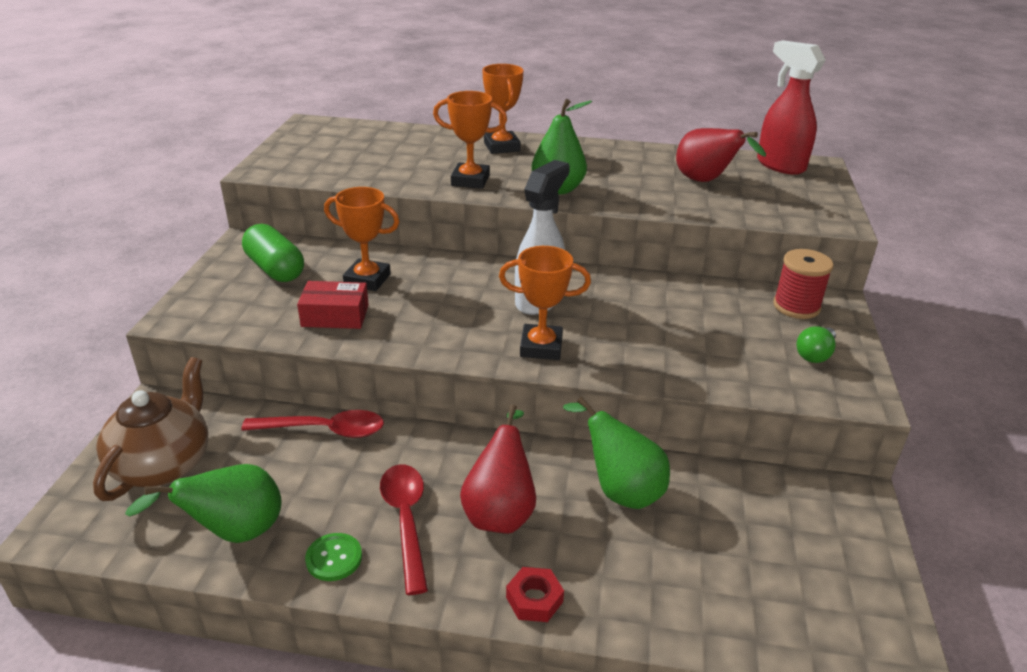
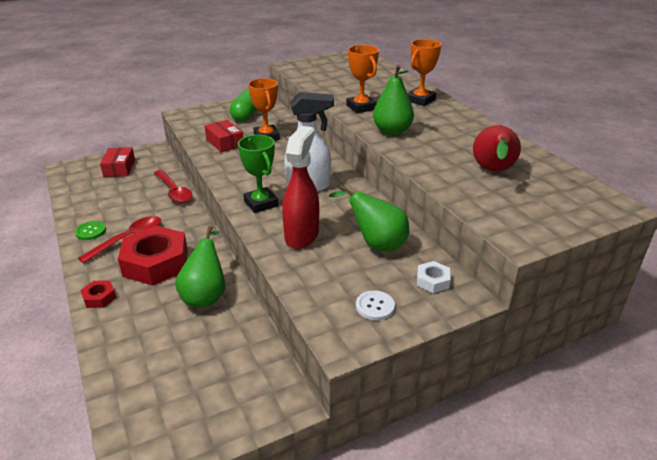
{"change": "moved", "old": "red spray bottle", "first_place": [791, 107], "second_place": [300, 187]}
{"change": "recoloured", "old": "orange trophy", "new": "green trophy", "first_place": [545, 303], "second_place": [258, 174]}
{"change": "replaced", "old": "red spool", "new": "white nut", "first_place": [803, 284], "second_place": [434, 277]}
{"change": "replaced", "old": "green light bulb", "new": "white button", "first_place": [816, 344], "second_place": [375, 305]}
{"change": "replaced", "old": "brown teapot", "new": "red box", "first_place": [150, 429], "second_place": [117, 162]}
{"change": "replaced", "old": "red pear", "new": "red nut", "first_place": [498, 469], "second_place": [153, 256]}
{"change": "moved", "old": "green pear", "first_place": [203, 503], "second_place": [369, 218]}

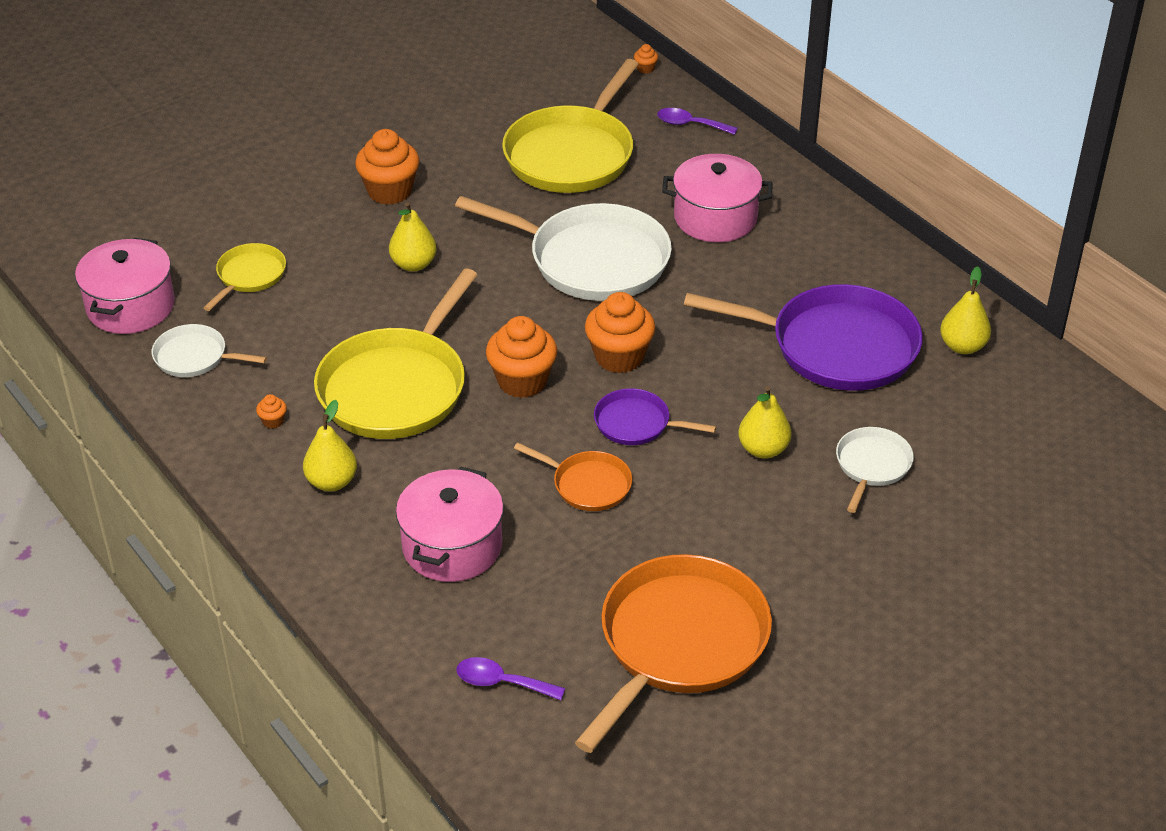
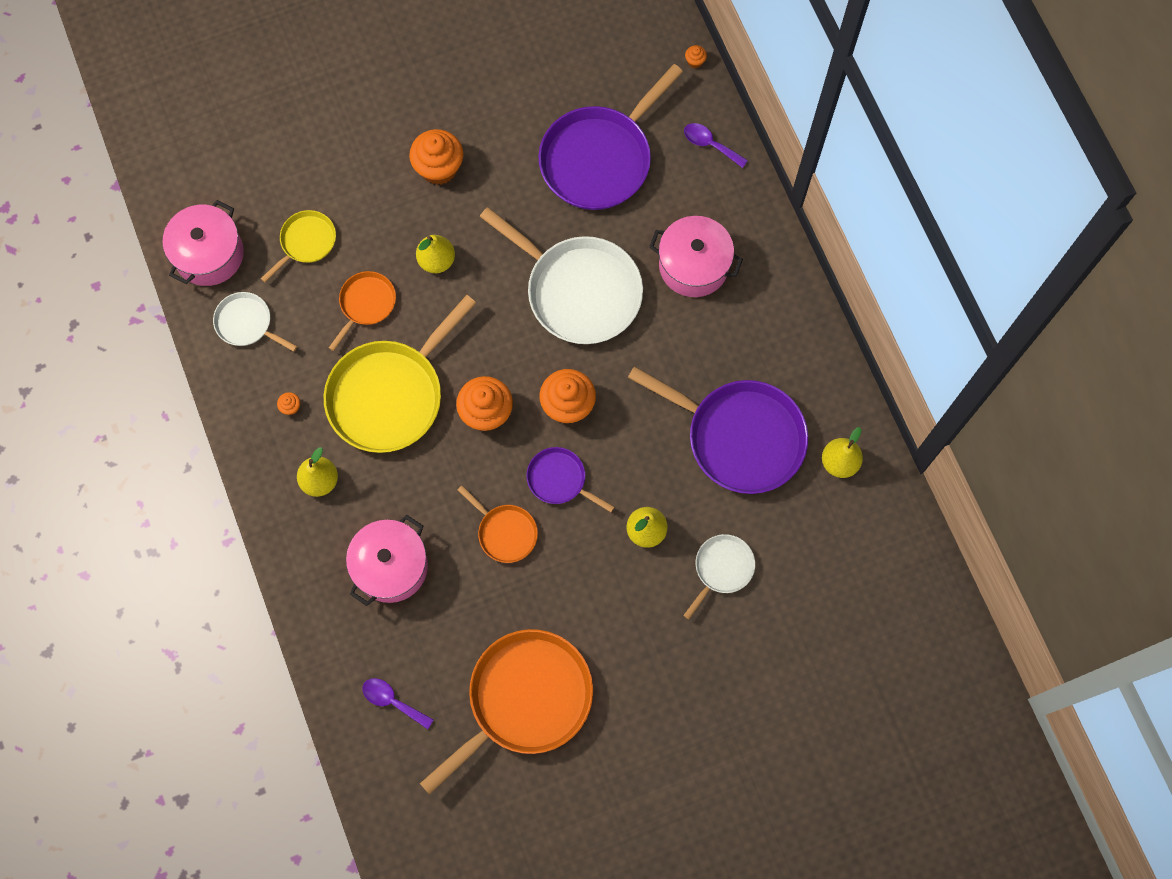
{"change": "recoloured", "old": "yellow pan", "new": "purple pan", "first_place": [570, 126], "second_place": [610, 137]}
{"change": "added", "new": "orange pan", "second_place": [362, 311]}

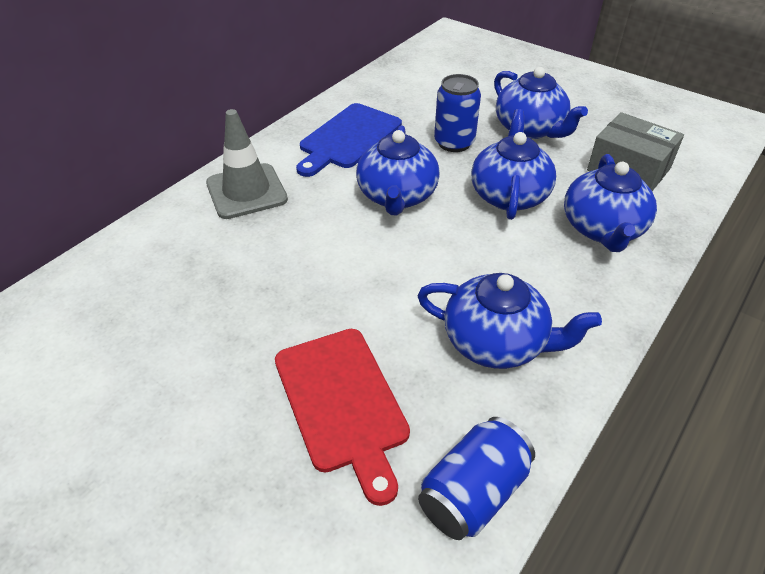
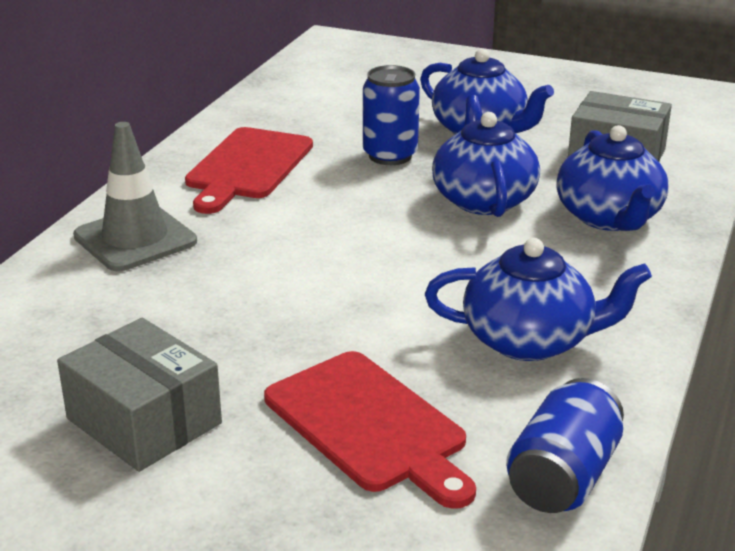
{"change": "recoloured", "old": "blue cutting board", "new": "red cutting board", "first_place": [349, 140], "second_place": [249, 170]}
{"change": "removed", "old": "blue teapot", "first_place": [398, 170]}
{"change": "added", "new": "grey box", "second_place": [139, 395]}

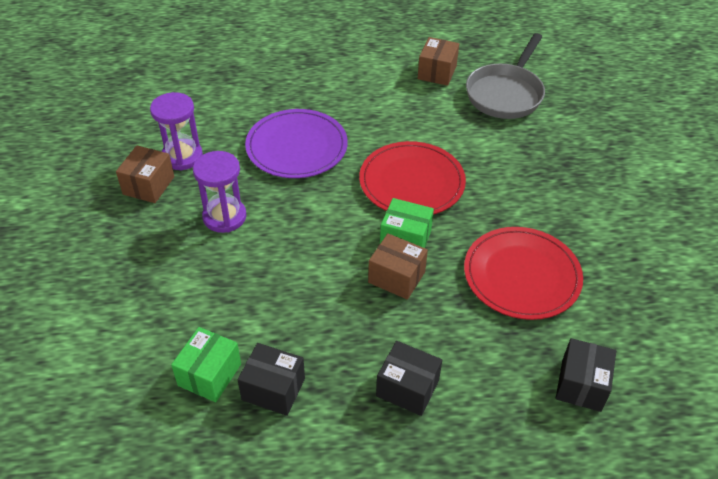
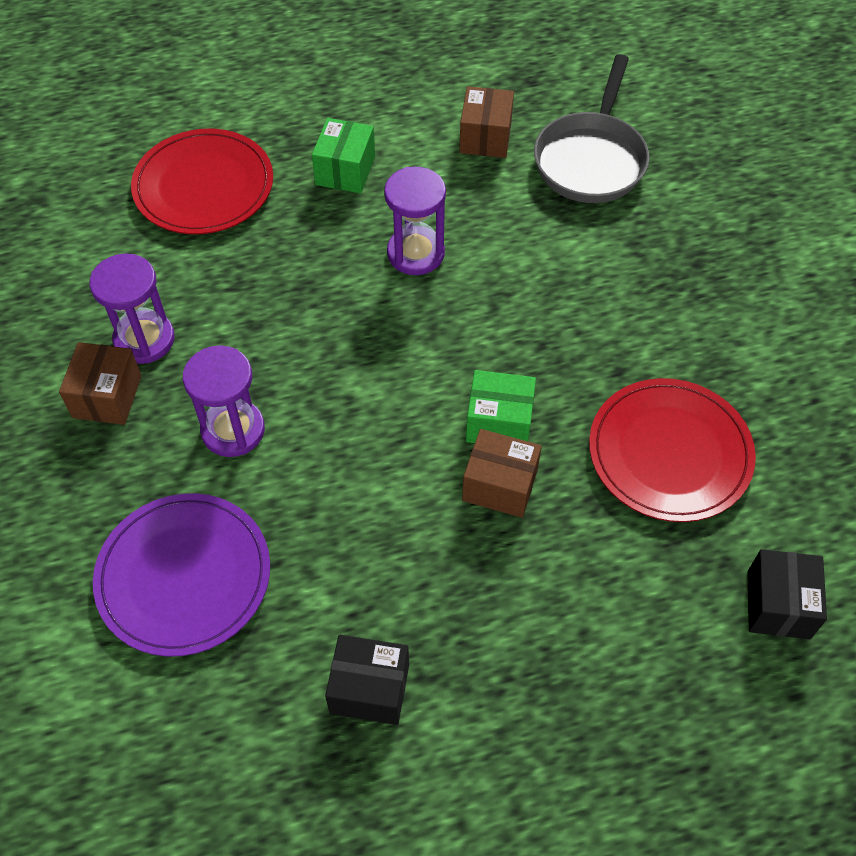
{"change": "moved", "old": "purple plate", "first_place": [296, 143], "second_place": [181, 575]}
{"change": "moved", "old": "red plate", "first_place": [412, 178], "second_place": [202, 181]}
{"change": "moved", "old": "green box", "first_place": [206, 364], "second_place": [343, 155]}
{"change": "removed", "old": "black box", "first_place": [409, 378]}
{"change": "added", "new": "purple hourglass", "second_place": [415, 221]}

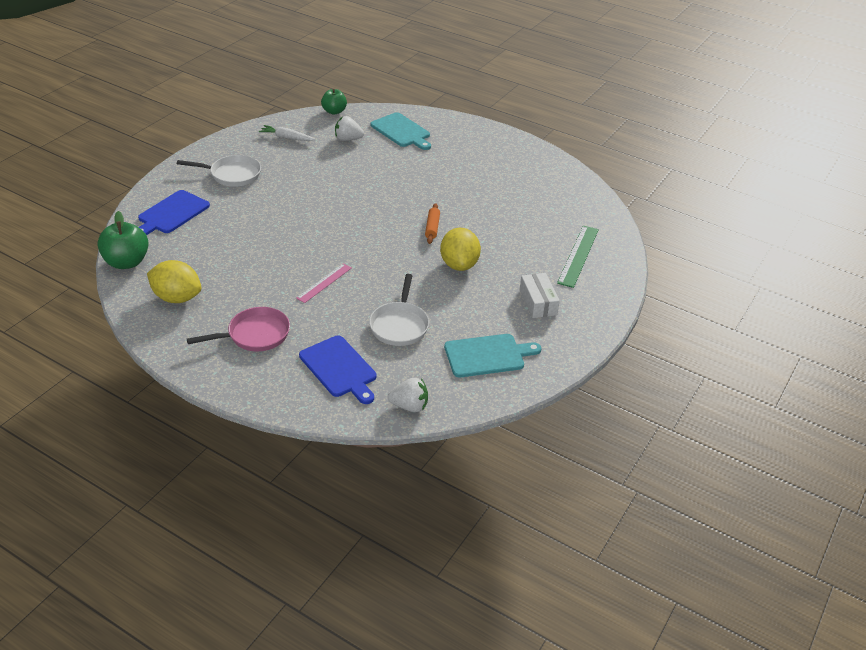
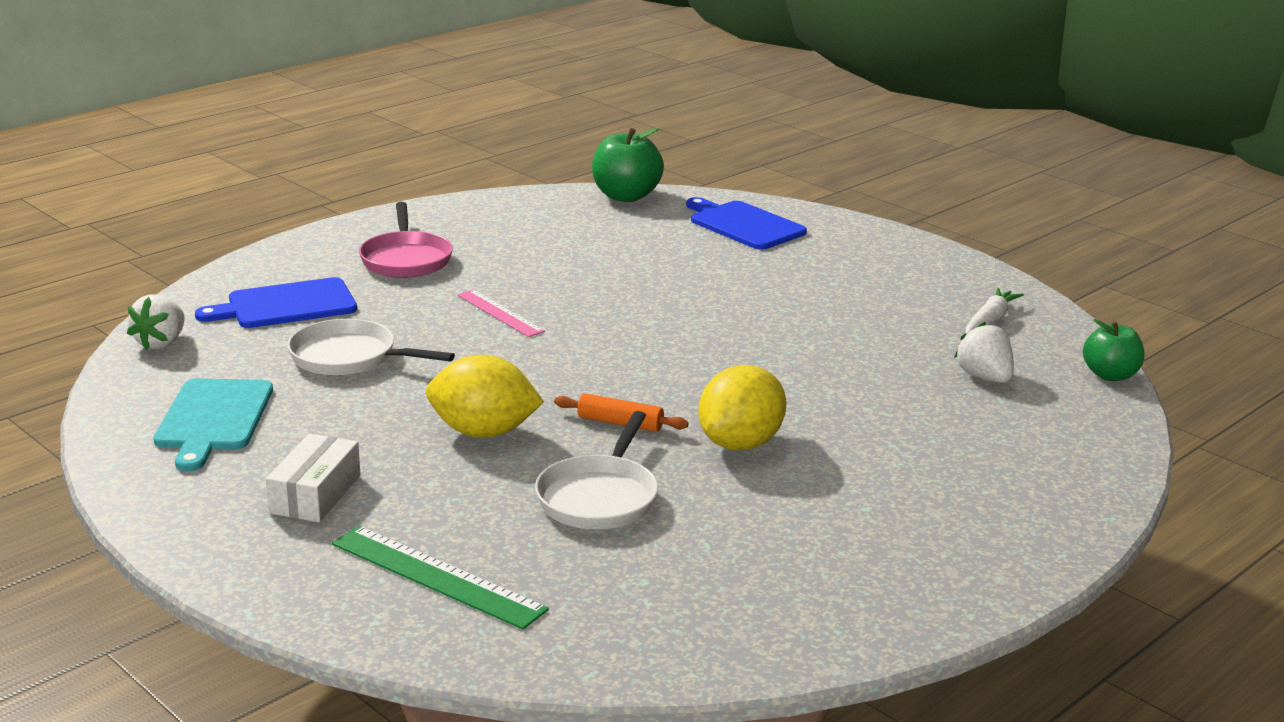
{"change": "removed", "old": "turquoise cutting board", "first_place": [401, 131]}
{"change": "turned", "old": "white strawberry", "first_place": [349, 128], "second_place": [984, 352], "degrees": -45}
{"change": "moved", "old": "white pan", "first_place": [219, 171], "second_place": [596, 470]}
{"change": "moved", "old": "yellow lemon", "first_place": [174, 281], "second_place": [742, 408]}
{"change": "turned", "old": "white box", "first_place": [540, 295], "second_place": [313, 477], "degrees": -75}

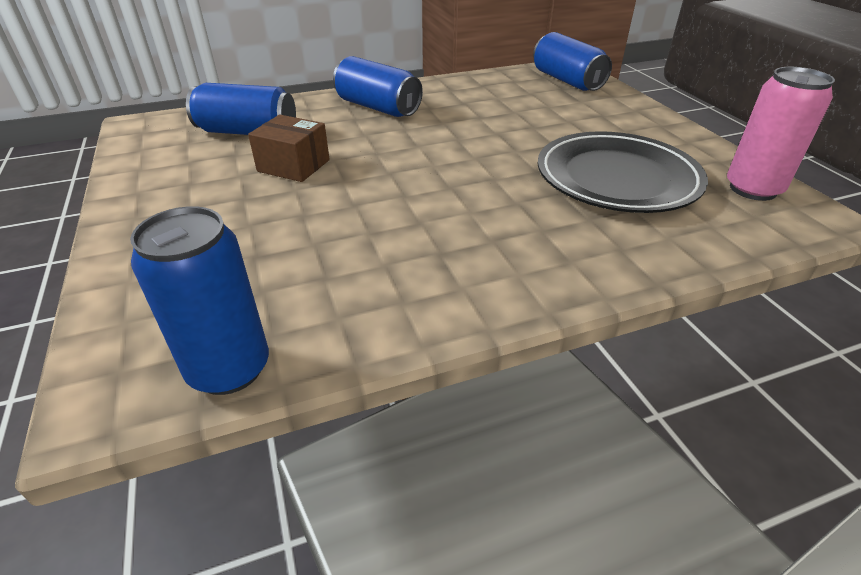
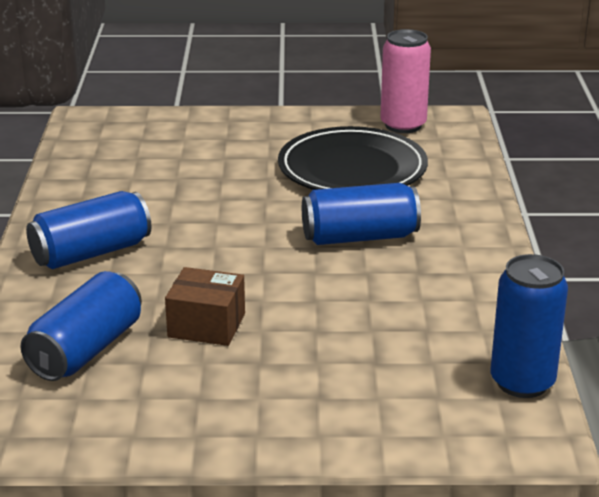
{"change": "moved", "old": "blue can", "first_place": [572, 61], "second_place": [361, 214]}
{"change": "turned", "old": "brown box", "first_place": [289, 148], "second_place": [205, 306], "degrees": 60}

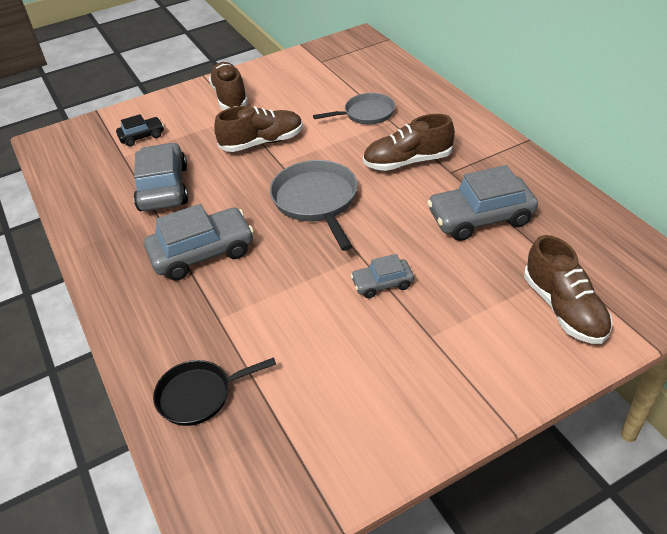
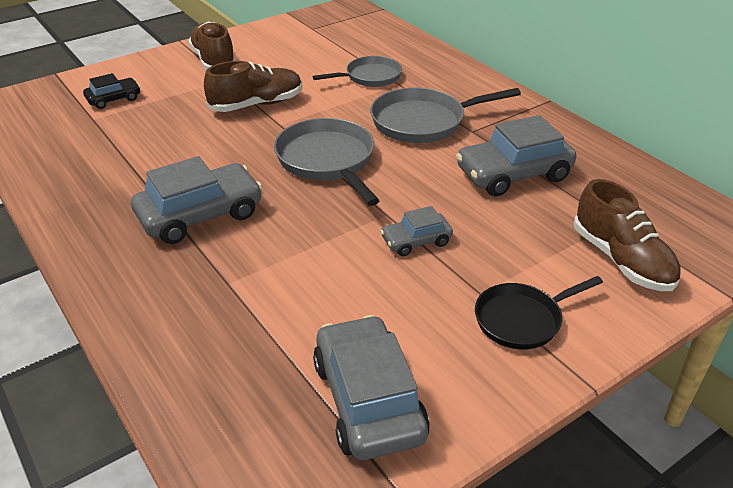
{"change": "replaced", "old": "brown shoe", "new": "grey pan", "first_place": [409, 142], "second_place": [445, 115]}
{"change": "moved", "old": "grey car", "first_place": [161, 177], "second_place": [371, 387]}
{"change": "moved", "old": "black pan", "first_place": [214, 391], "second_place": [539, 313]}

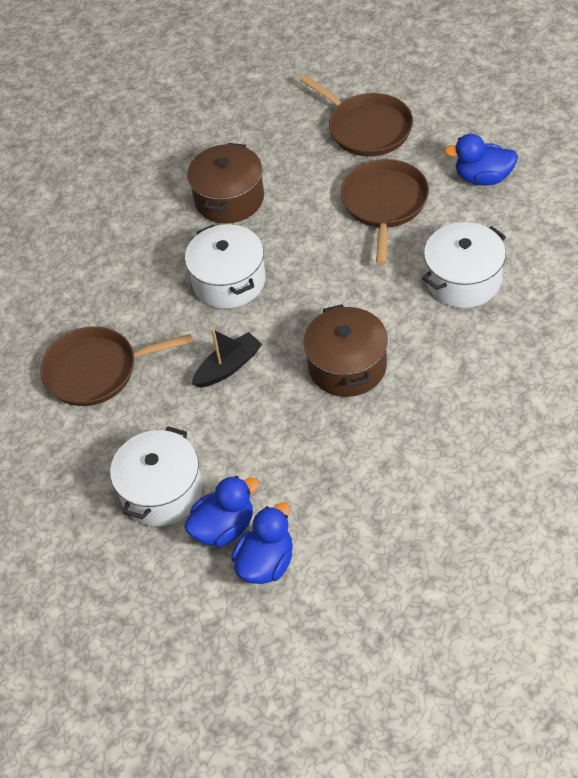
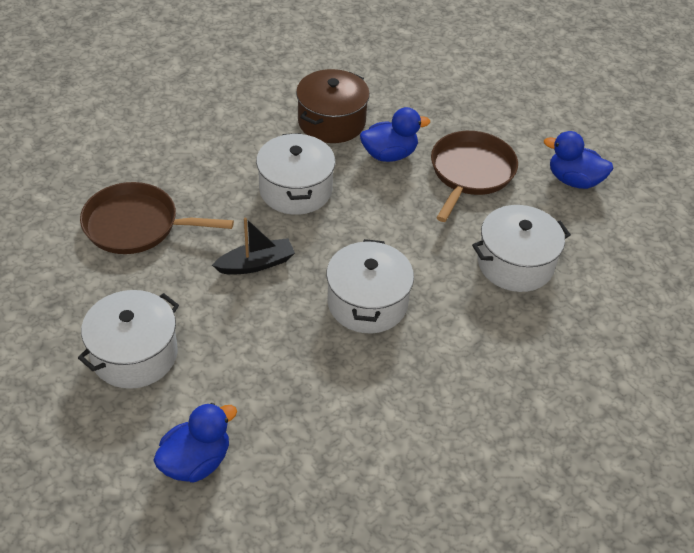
{"change": "removed", "old": "brown pan", "first_place": [356, 116]}
{"change": "recoloured", "old": "brown pot", "new": "white pot", "first_place": [345, 350], "second_place": [370, 286]}
{"change": "moved", "old": "blue duck", "first_place": [221, 511], "second_place": [395, 134]}

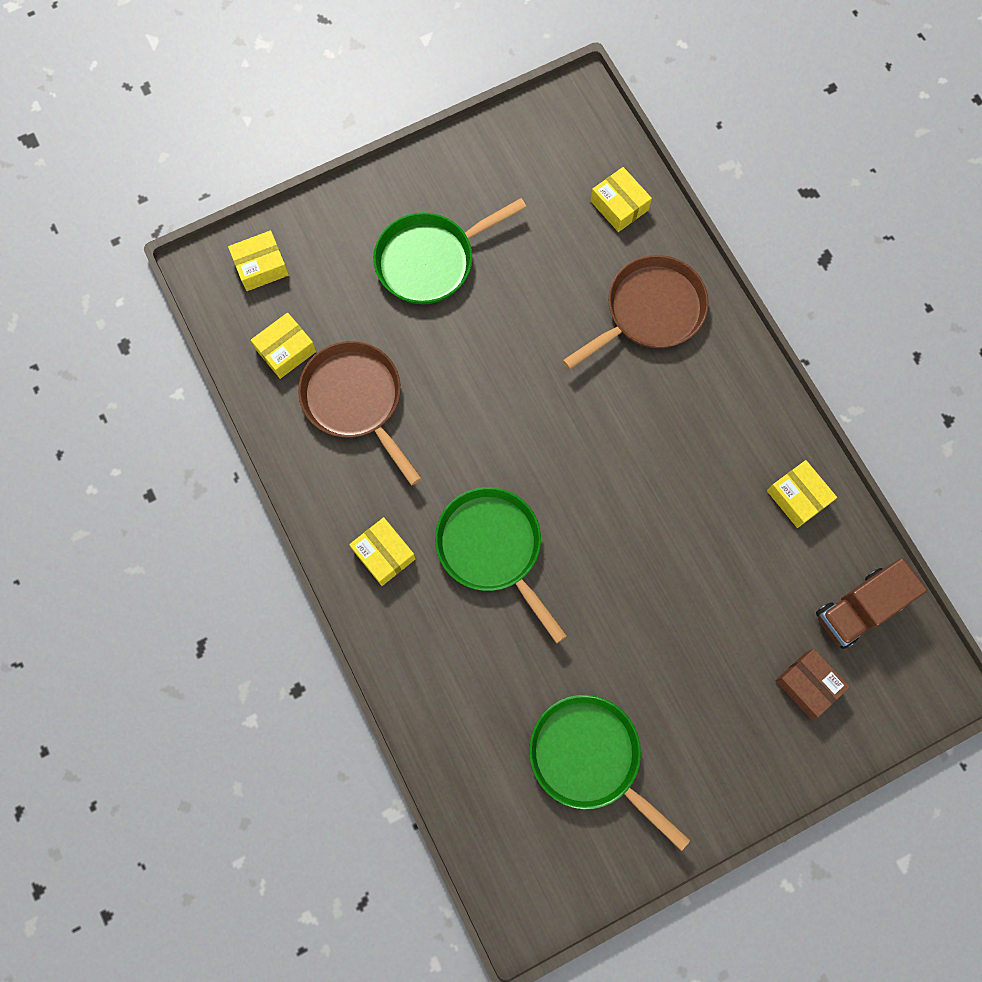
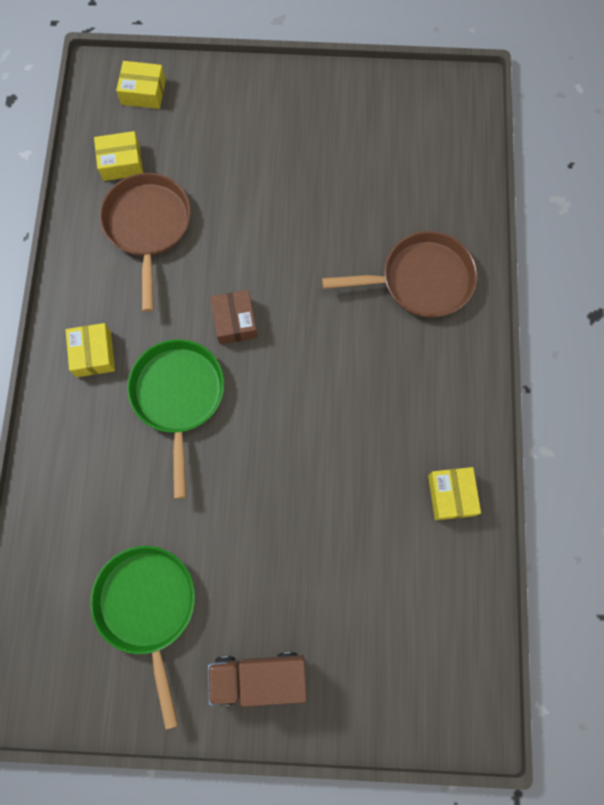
{"change": "removed", "old": "yellow box", "first_place": [621, 199]}
{"change": "removed", "old": "green pan", "first_place": [449, 251]}
{"change": "moved", "old": "brown truck", "first_place": [871, 603], "second_place": [257, 679]}
{"change": "moved", "old": "brown box", "first_place": [813, 684], "second_place": [234, 317]}

